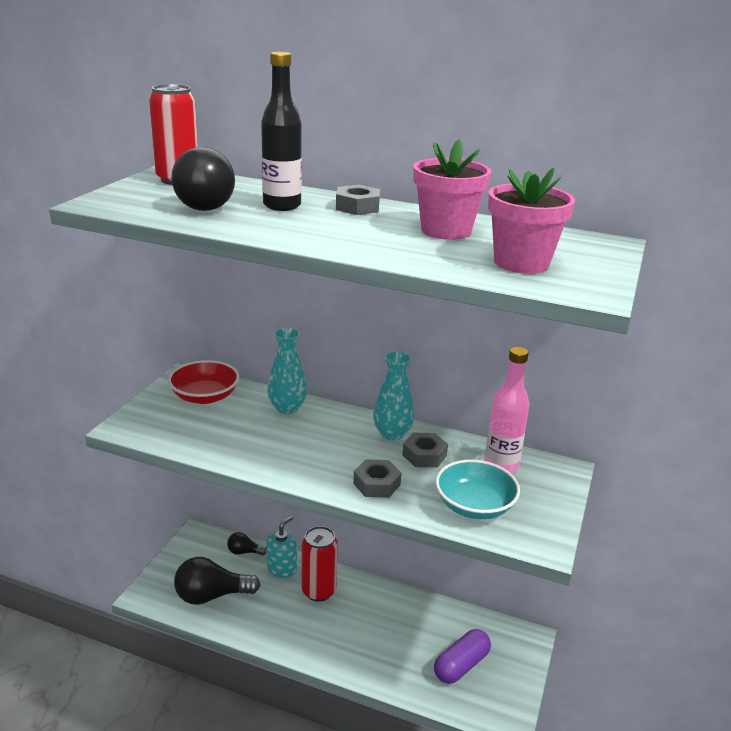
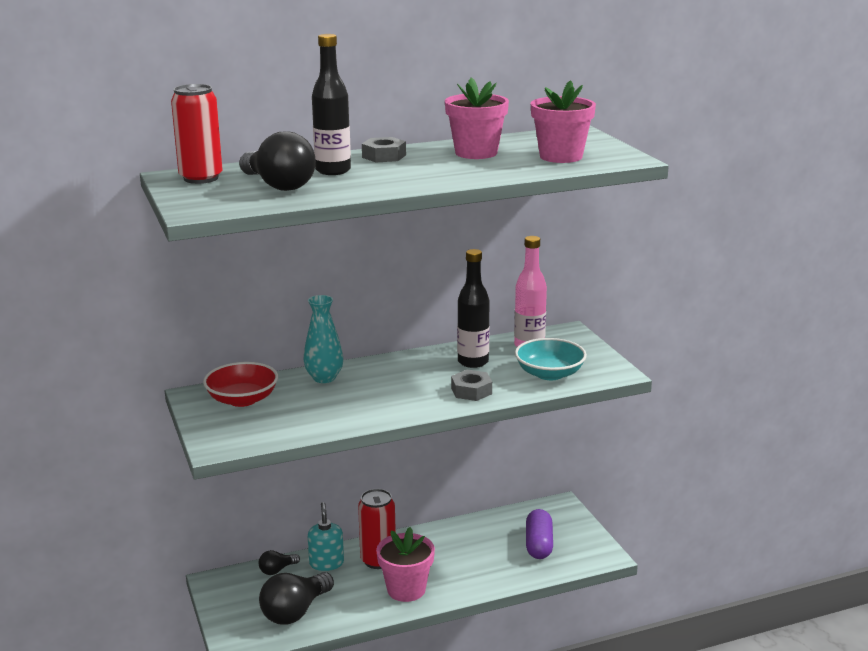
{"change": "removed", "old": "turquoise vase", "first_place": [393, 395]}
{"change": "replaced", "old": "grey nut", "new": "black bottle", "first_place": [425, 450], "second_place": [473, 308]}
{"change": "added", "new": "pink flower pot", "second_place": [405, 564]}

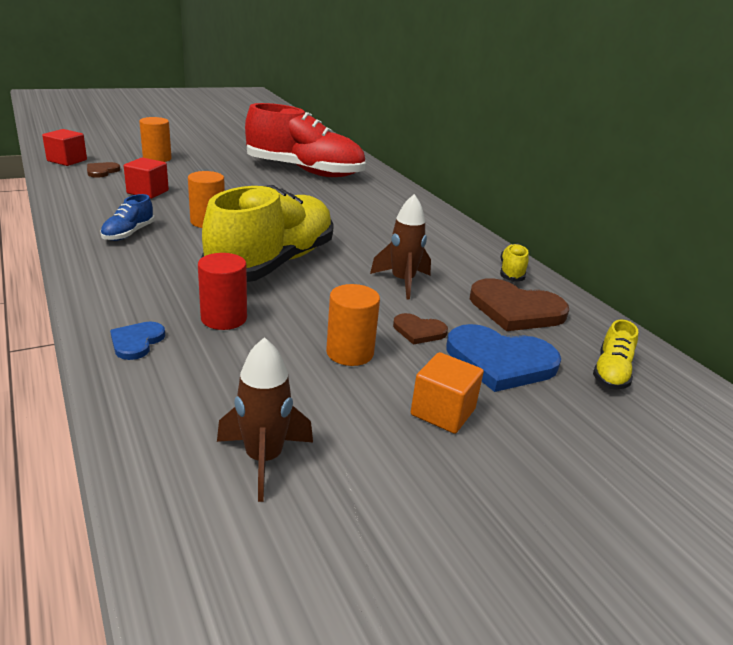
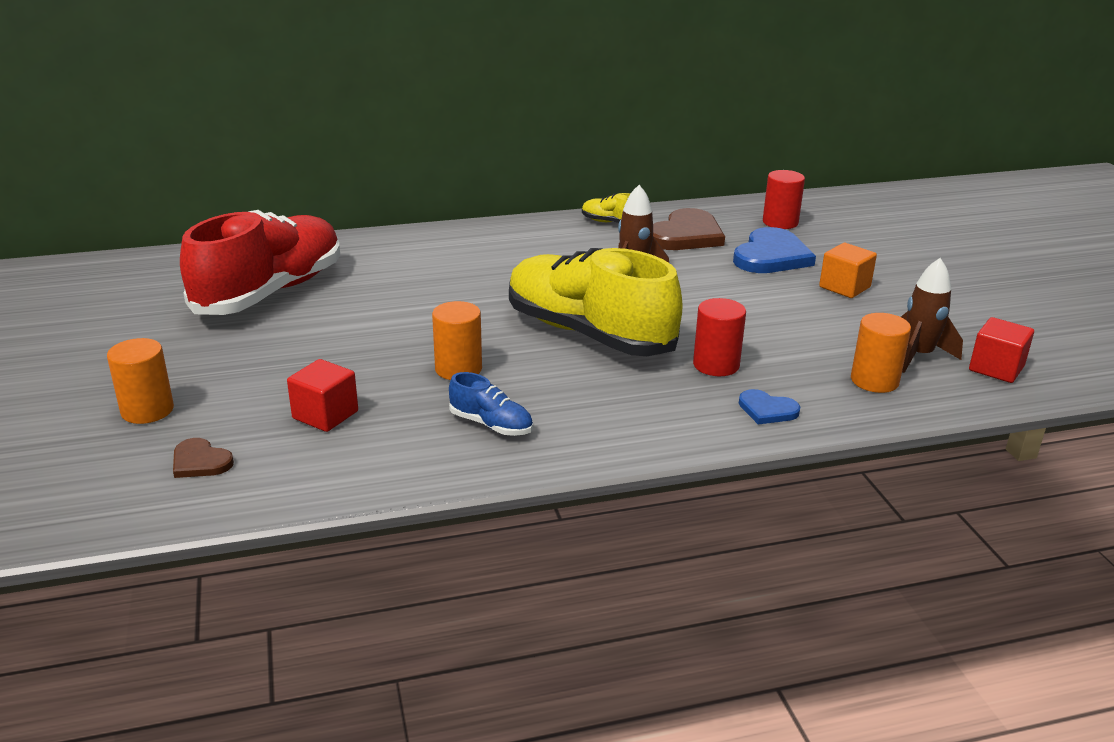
{"change": "moved", "old": "red cube", "first_place": [64, 147], "second_place": [1001, 350]}
{"change": "moved", "old": "orange cylinder", "first_place": [353, 325], "second_place": [881, 353]}
{"change": "removed", "old": "brown heart", "first_place": [420, 328]}
{"change": "replaced", "old": "yellow shoe", "new": "red cylinder", "first_place": [615, 355], "second_place": [784, 199]}

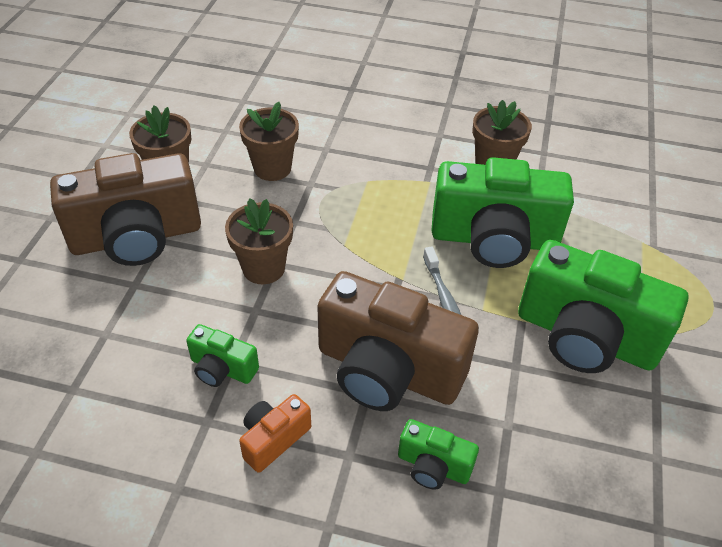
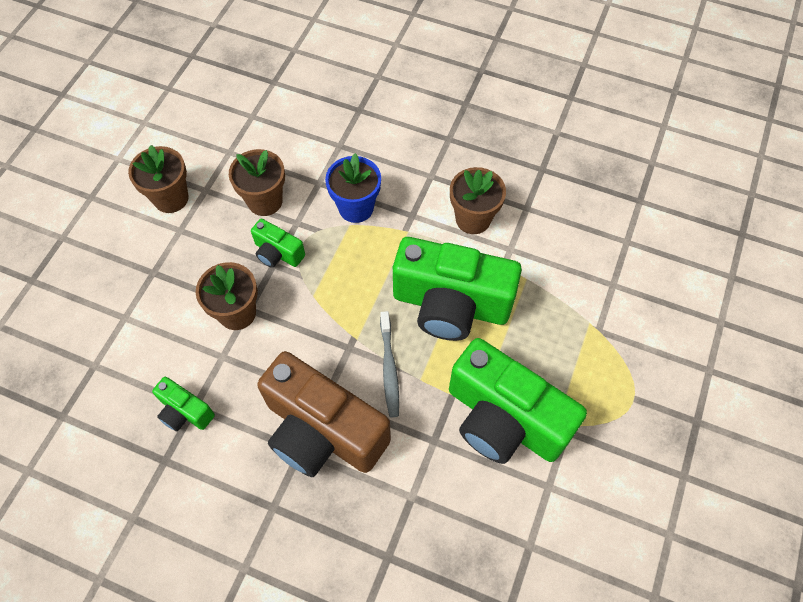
{"change": "removed", "old": "brown camera", "first_place": [125, 209]}
{"change": "removed", "old": "orange camera", "first_place": [275, 433]}
{"change": "moved", "old": "green camera", "first_place": [438, 454], "second_place": [278, 243]}
{"change": "added", "new": "blue flower pot", "second_place": [353, 188]}

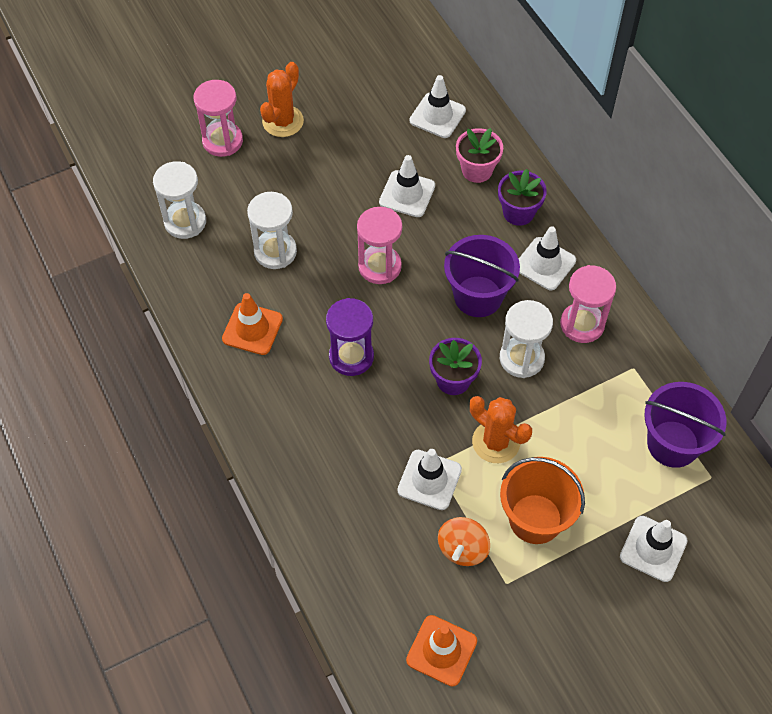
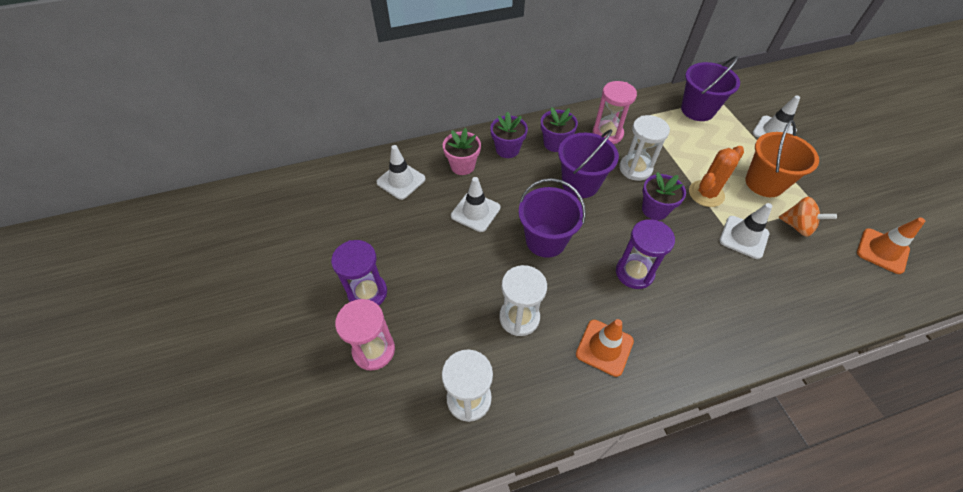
{"change": "replaced", "old": "orange cactus", "new": "purple hourglass", "first_place": [282, 99], "second_place": [359, 272]}
{"change": "replaced", "old": "pink hourglass", "new": "purple bucket", "first_place": [379, 245], "second_place": [552, 218]}
{"change": "replaced", "old": "white traffic cone", "new": "purple flower pot", "first_place": [547, 258], "second_place": [559, 129]}

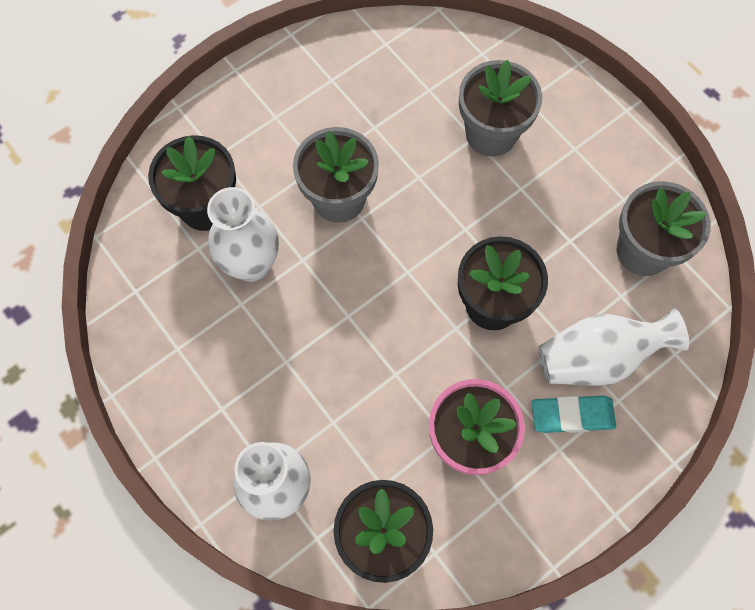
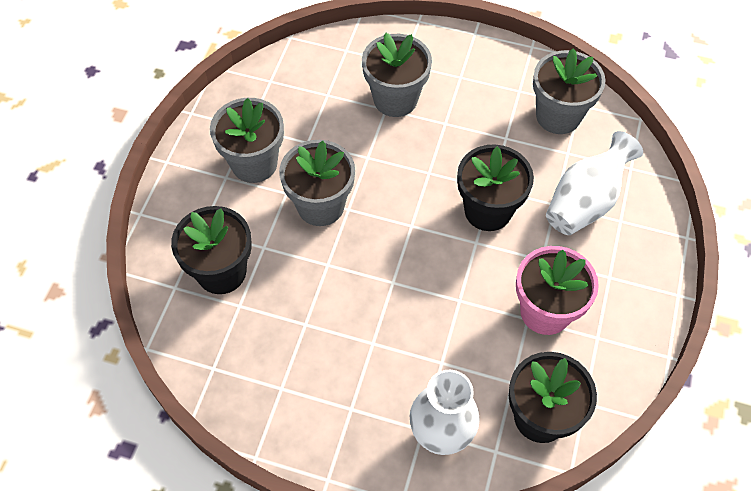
{"change": "removed", "old": "white vase", "first_place": [243, 234]}
{"change": "removed", "old": "turquoise eraser", "first_place": [574, 414]}
{"change": "added", "new": "grey flower pot", "second_place": [247, 140]}

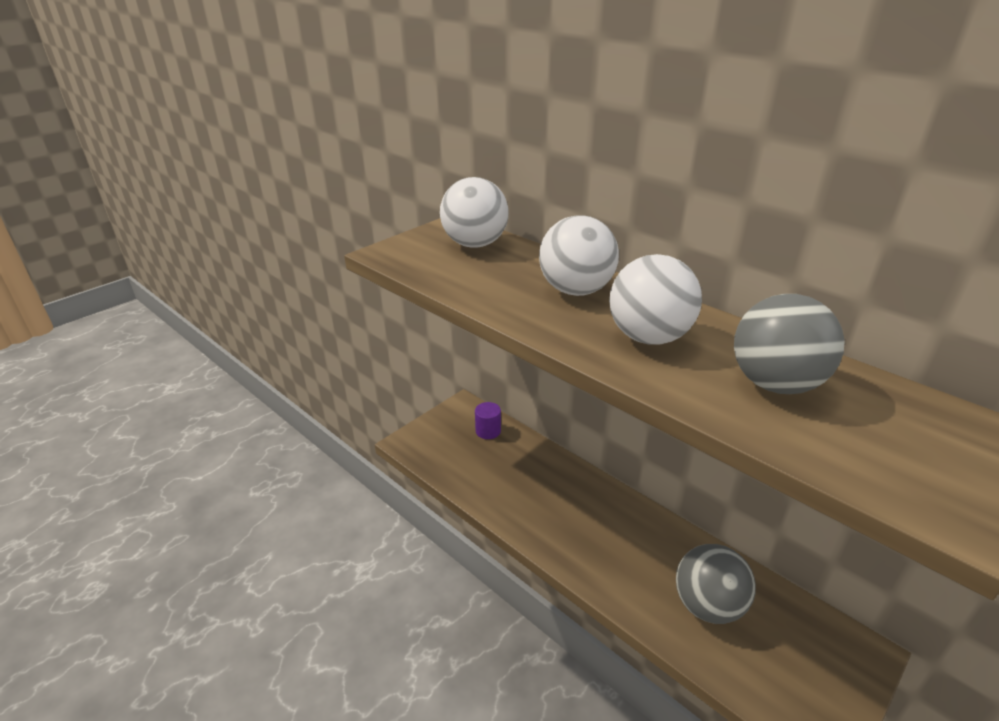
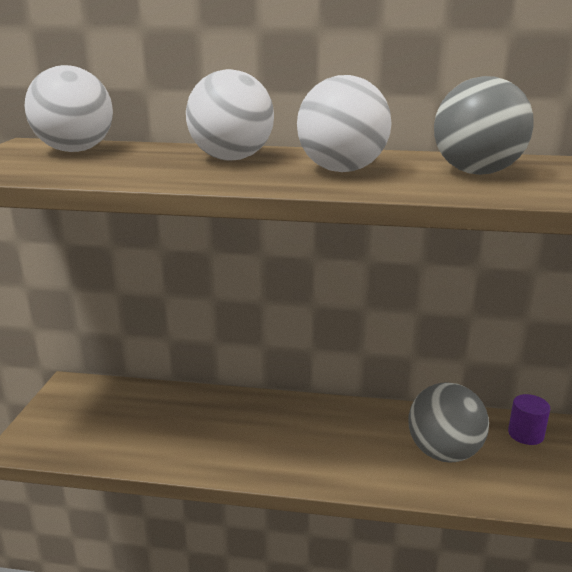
{"change": "moved", "old": "purple cylinder", "first_place": [488, 420], "second_place": [529, 419]}

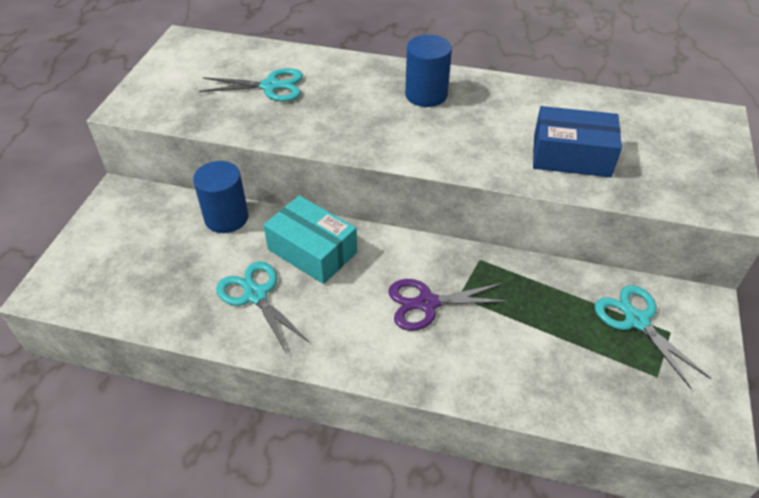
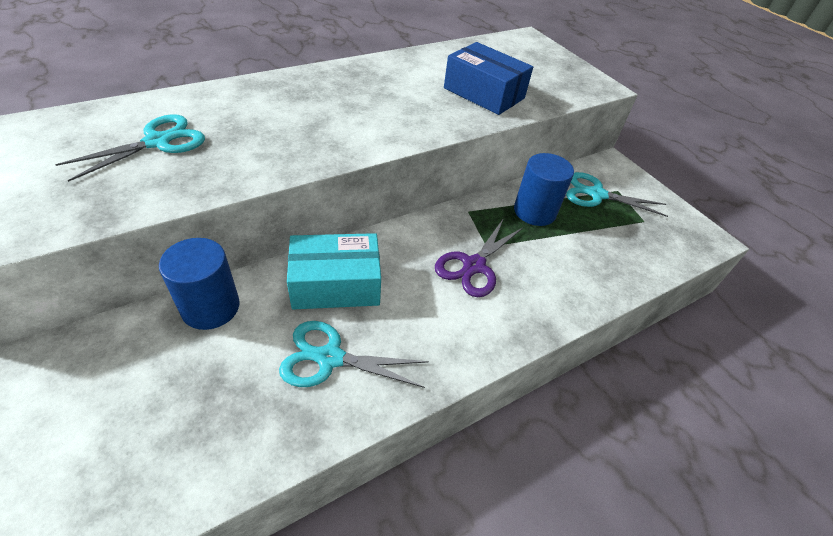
{"change": "moved", "old": "blue cylinder", "first_place": [428, 71], "second_place": [544, 189]}
{"change": "turned", "old": "blue box", "first_place": [577, 141], "second_place": [488, 78], "degrees": 75}

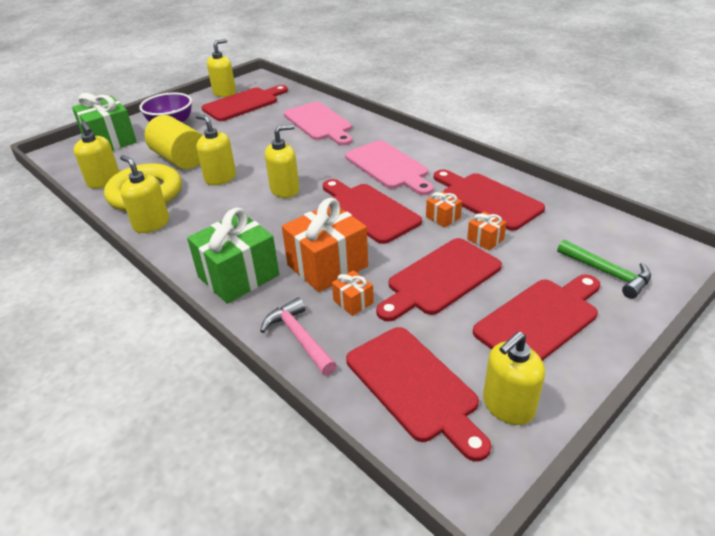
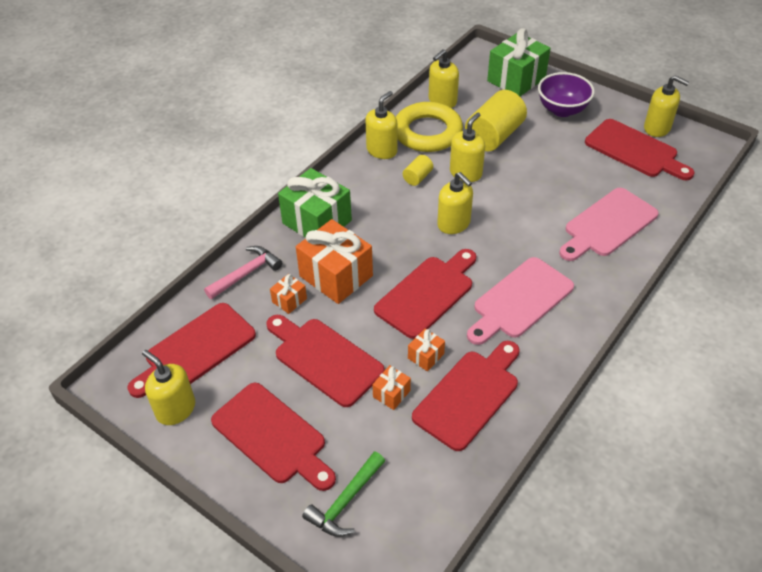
{"change": "added", "new": "yellow cylinder", "second_place": [418, 170]}

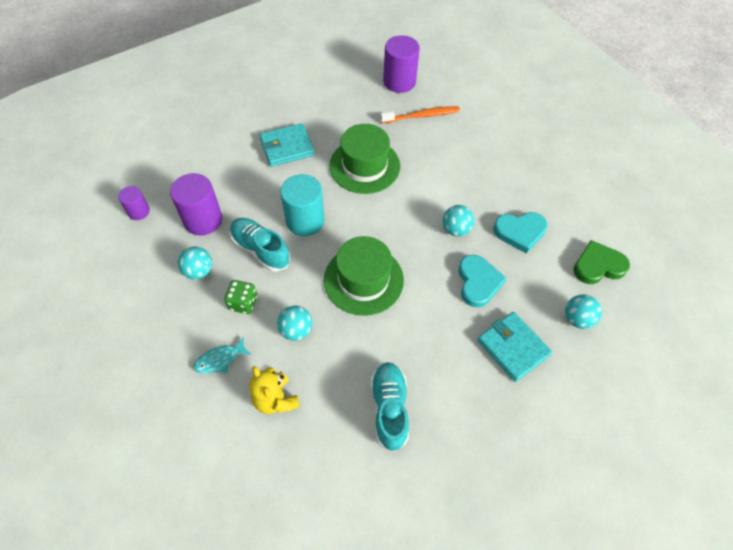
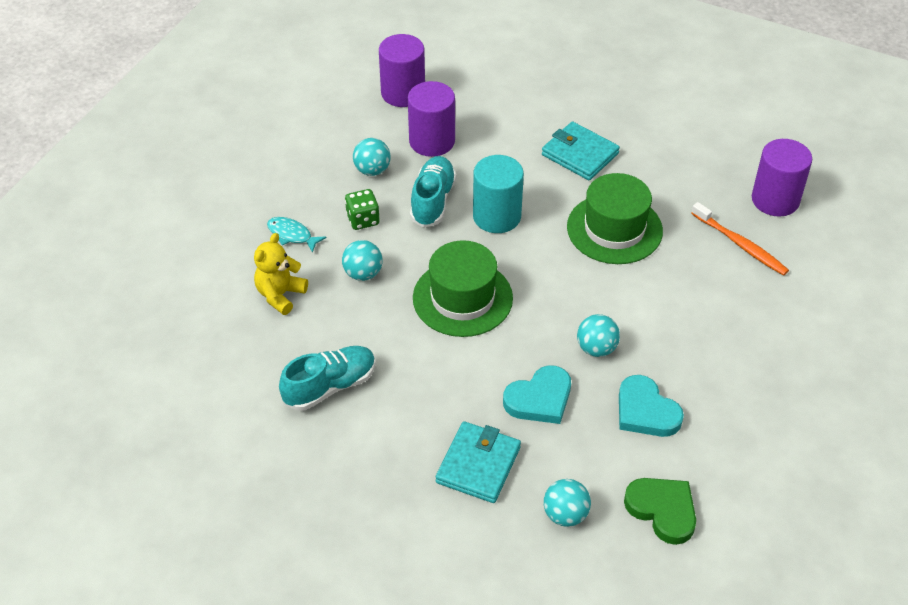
{"change": "resized", "old": "purple cylinder", "first_place": [134, 203], "second_place": [402, 70], "factor": 1.78}

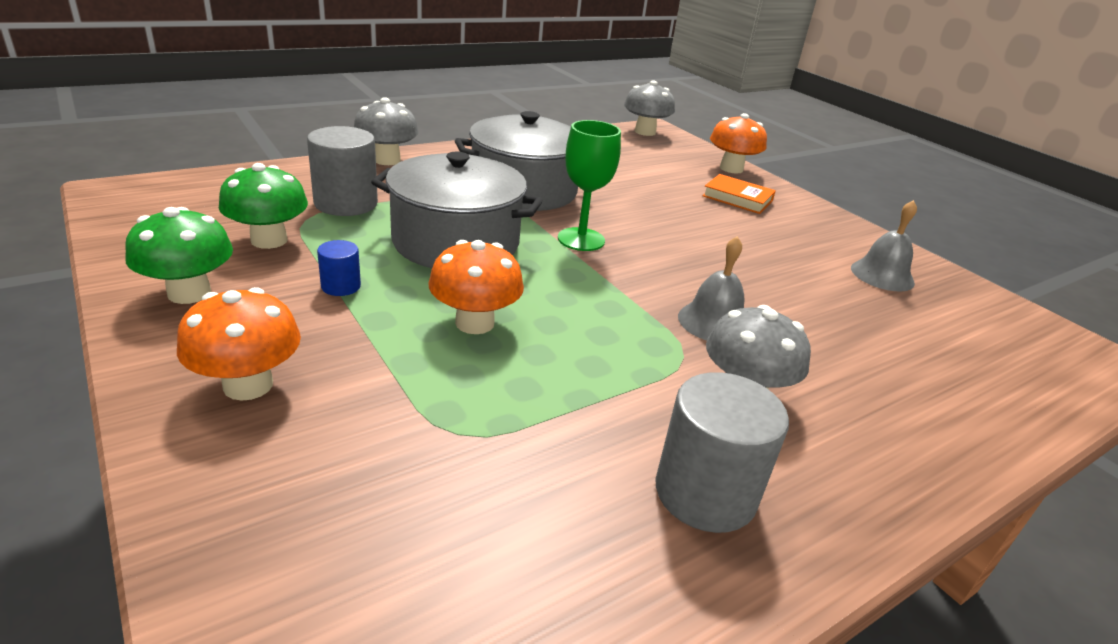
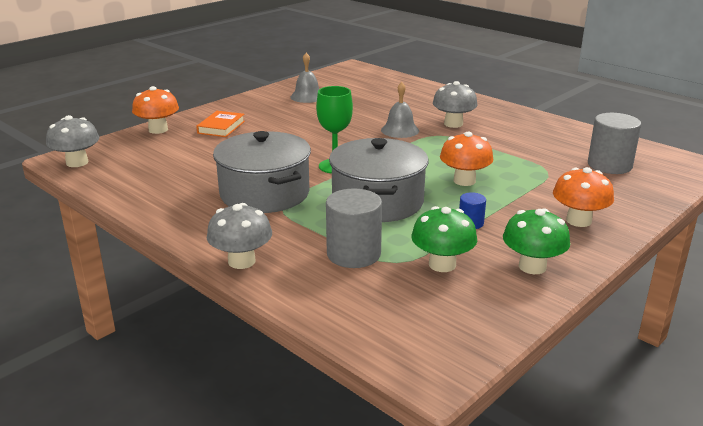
{"change": "moved", "old": "grey cylinder", "first_place": [722, 452], "second_place": [614, 143]}

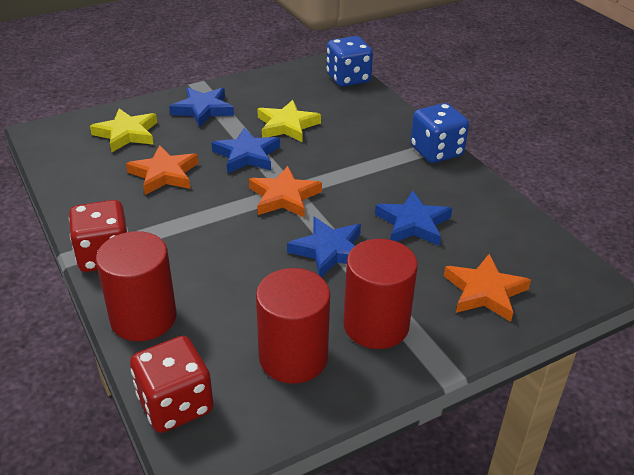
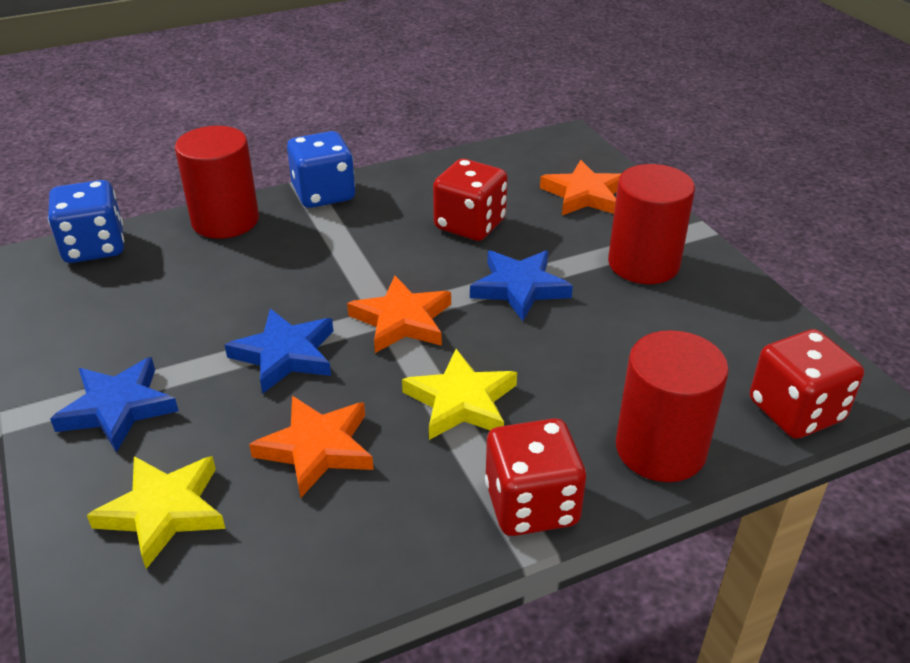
{"change": "moved", "old": "yellow star", "first_place": [289, 121], "second_place": [459, 394]}
{"change": "replaced", "old": "blue star", "new": "red dice", "first_place": [413, 218], "second_place": [470, 200]}
{"change": "moved", "old": "red cylinder", "first_place": [293, 326], "second_place": [217, 182]}

